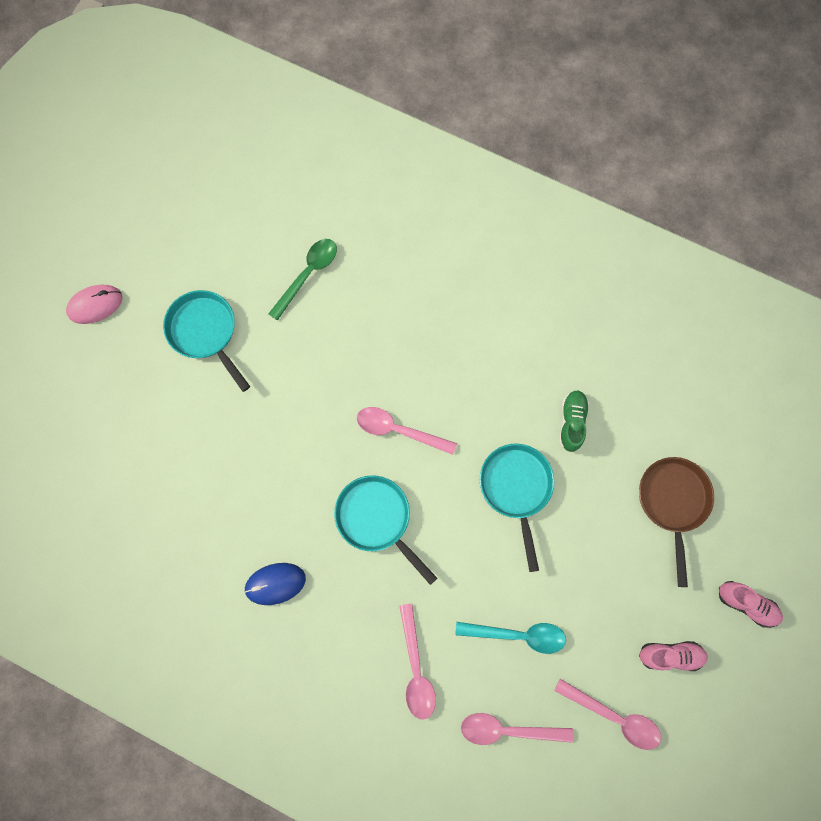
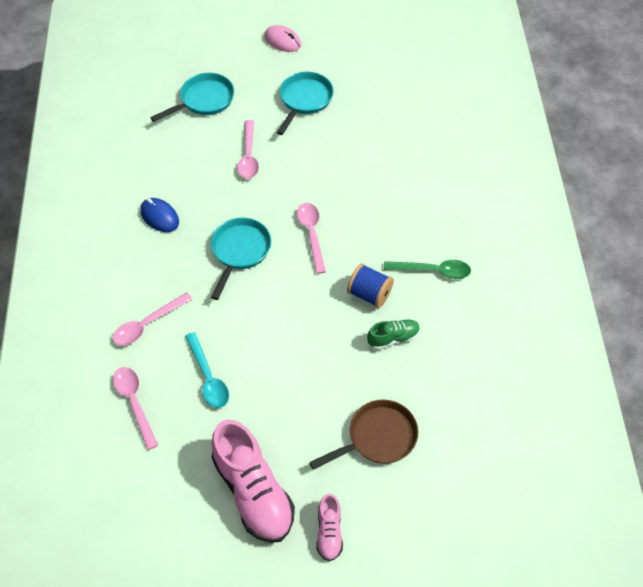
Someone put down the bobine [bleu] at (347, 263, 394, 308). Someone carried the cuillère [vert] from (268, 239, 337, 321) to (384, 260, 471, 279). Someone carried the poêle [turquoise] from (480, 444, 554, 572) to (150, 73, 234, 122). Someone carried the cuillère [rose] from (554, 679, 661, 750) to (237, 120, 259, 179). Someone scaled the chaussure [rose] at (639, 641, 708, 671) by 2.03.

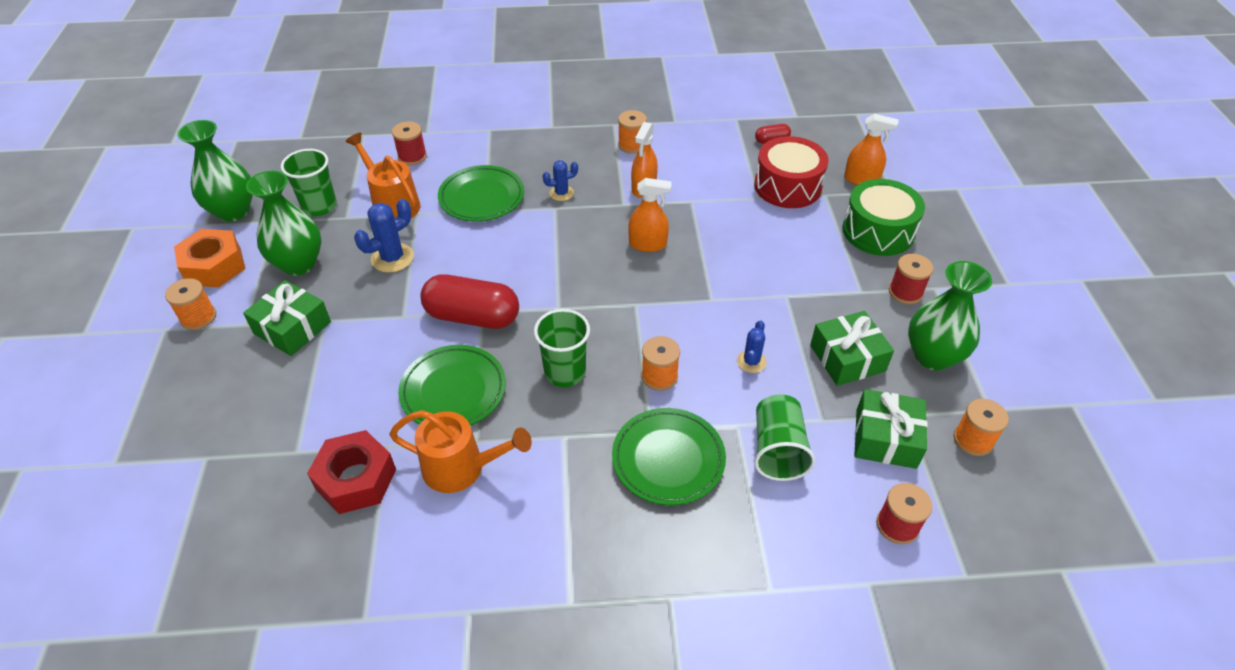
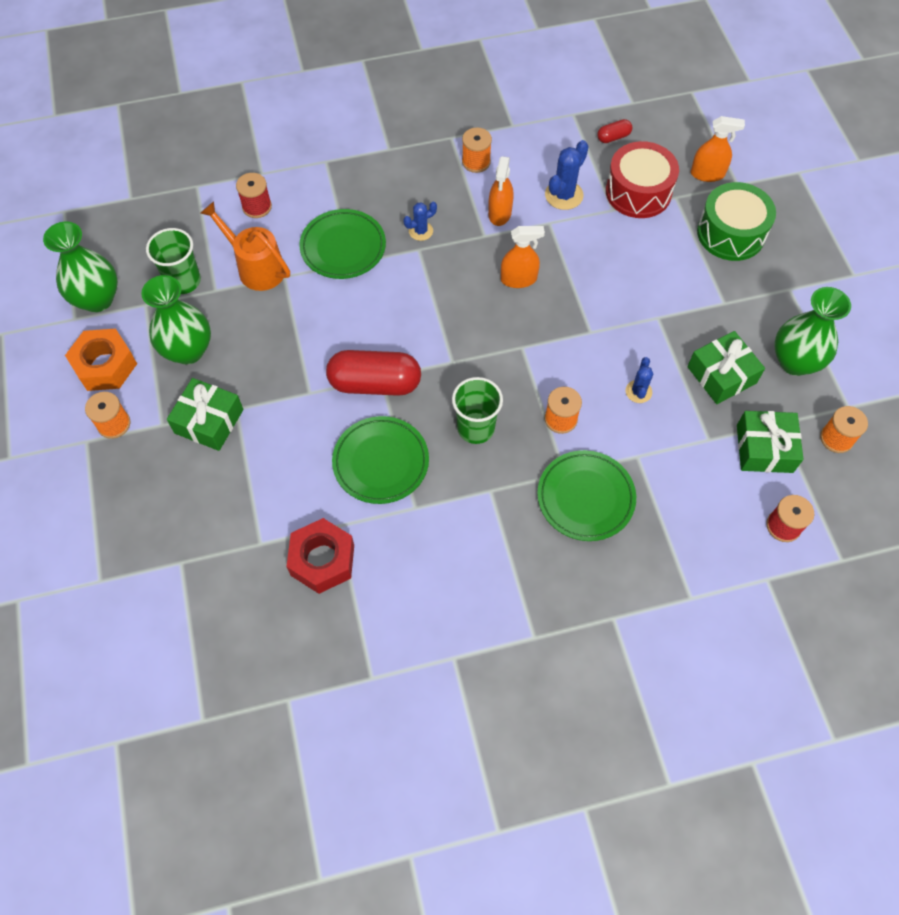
Someone took away the arrosoir [orange] at (389, 410, 532, 493). Someone took away the gobelet [vert] at (754, 394, 815, 481). Someone took away the bobine [rouge] at (889, 254, 933, 304). Someone carried the cactus [bleu] from (354, 199, 414, 273) to (545, 140, 589, 210).

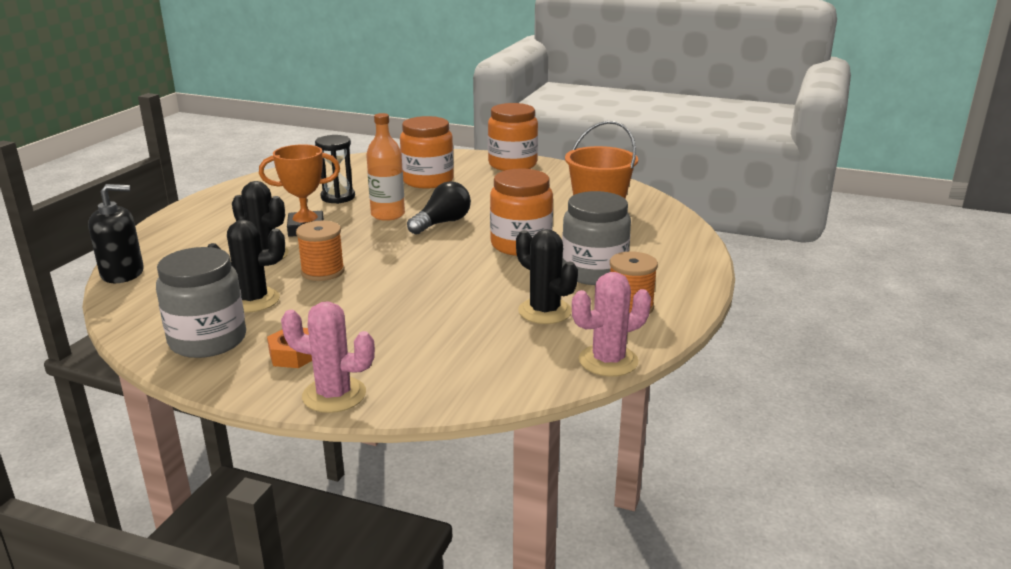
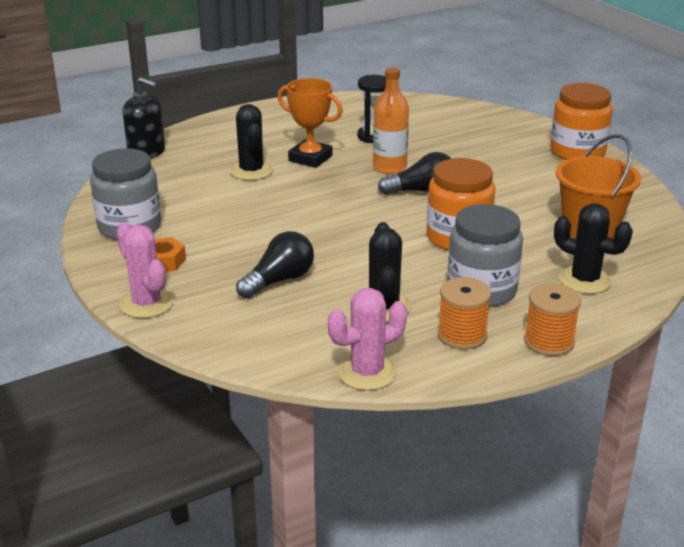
Someone took away the bocal [orange] at (400, 116, 454, 188). Someone put down the ampoule [noir] at (236, 231, 314, 299). Someone carried the cactus [noir] from (207, 220, 285, 312) to (554, 203, 633, 294). Someone carried the bobine [orange] from (296, 221, 345, 281) to (524, 283, 581, 356). Someone rotated the cactus [rose] at (572, 272, 651, 377) by 45 degrees counterclockwise.

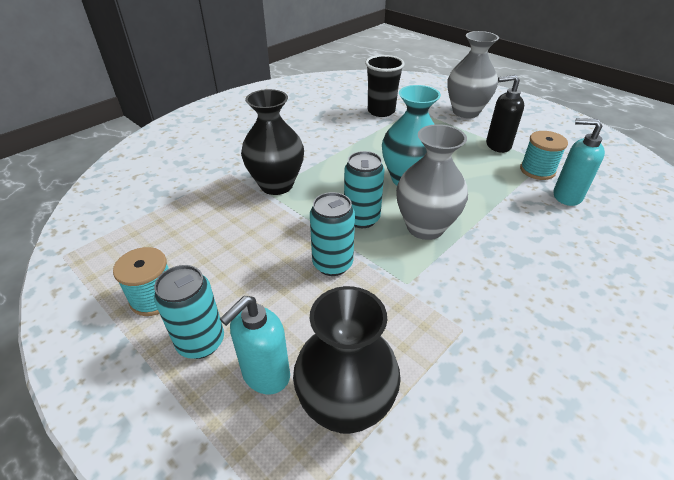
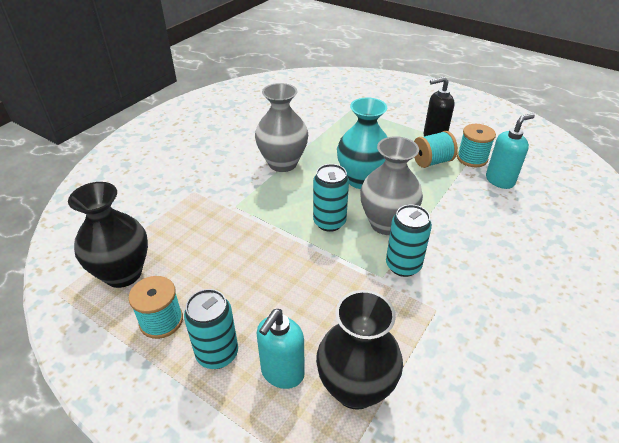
Someone took away the gobelet [noir] at (365, 55, 405, 117). Someone put down the bobine [turquoise] at (414, 131, 458, 168). Someone carried the vase [noir] from (241, 89, 304, 195) to (68, 182, 148, 288). Someone carried the canette [turquoise] from (310, 192, 355, 276) to (386, 205, 432, 277). Someone carried the vase [gris] from (447, 31, 499, 118) to (255, 83, 308, 172). Someone rotated the distributeur de savon [turquoise] at (554, 118, 605, 206) by 135 degrees clockwise.

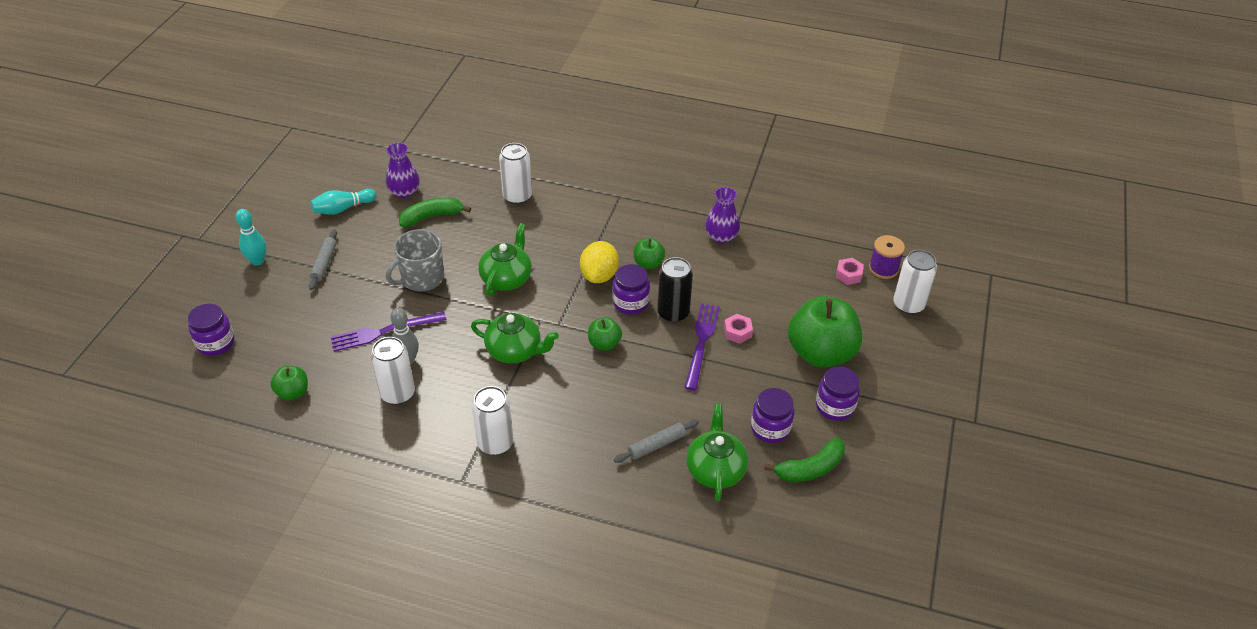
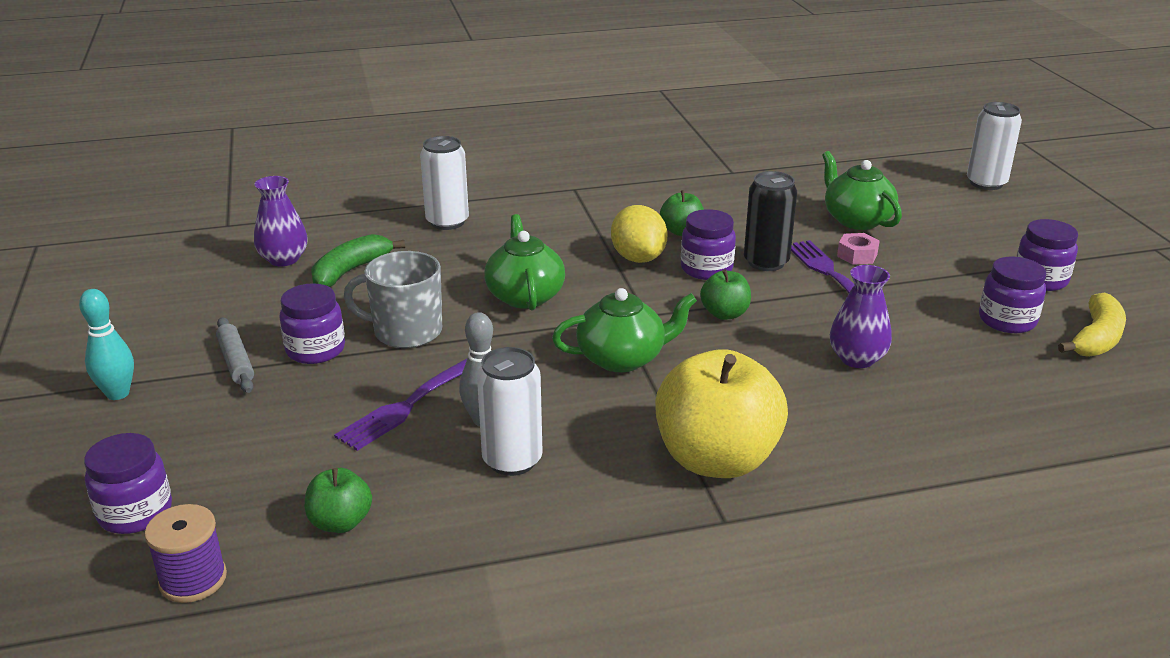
Someone took away the quille [turquoise] at (311, 189, 376, 215). Someone took away the rouleau à pâtisserie [gris] at (614, 420, 699, 463). Someone took away the pomme [vert] at (788, 296, 862, 368). Someone took away the écrou [rose] at (836, 258, 864, 285). Someone put down the bocal [violet] at (279, 283, 345, 364). Someone carried the théière [vert] from (686, 404, 749, 501) to (822, 151, 902, 230). Someone carried the vase [violet] from (705, 187, 740, 244) to (830, 265, 892, 368). Someone carried the bobine [violet] from (869, 235, 905, 279) to (144, 504, 227, 603). Someone swapped the canette [blanc] at (472, 386, 514, 455) for the pomme [jaune] at (655, 349, 788, 478). Someone repainted the banane [vert] at (764, 437, 845, 482), which became the banane [jaune] at (1058, 292, 1126, 357). Someone rotated the tasse [gris] at (386, 229, 444, 292) by 75 degrees clockwise.

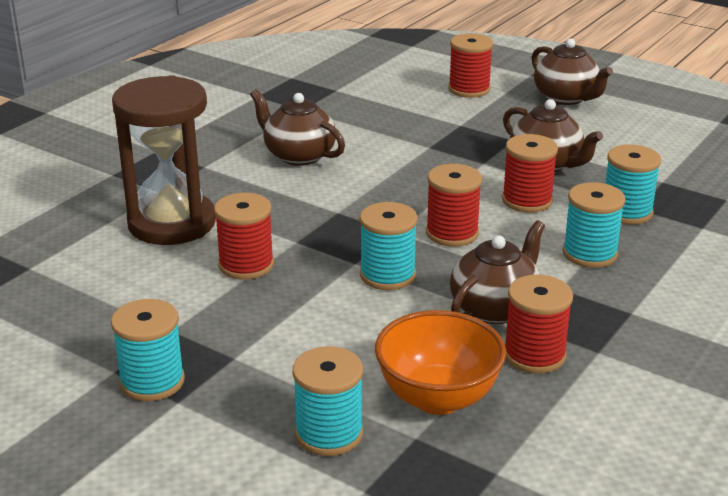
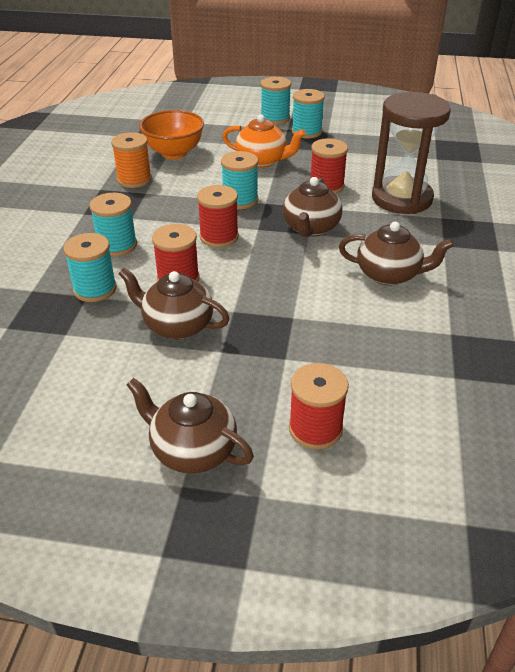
Someone put down the théière [orange] at (222, 114, 306, 168). Someone carried the bobine [turquoise] from (292, 346, 363, 456) to (261, 77, 291, 125). Someone carried the théière [marron] from (450, 220, 545, 324) to (283, 177, 342, 237). Someone repainted the bobine [rouge] at (505, 275, 573, 373), which became the bobine [orange] at (111, 132, 152, 188).

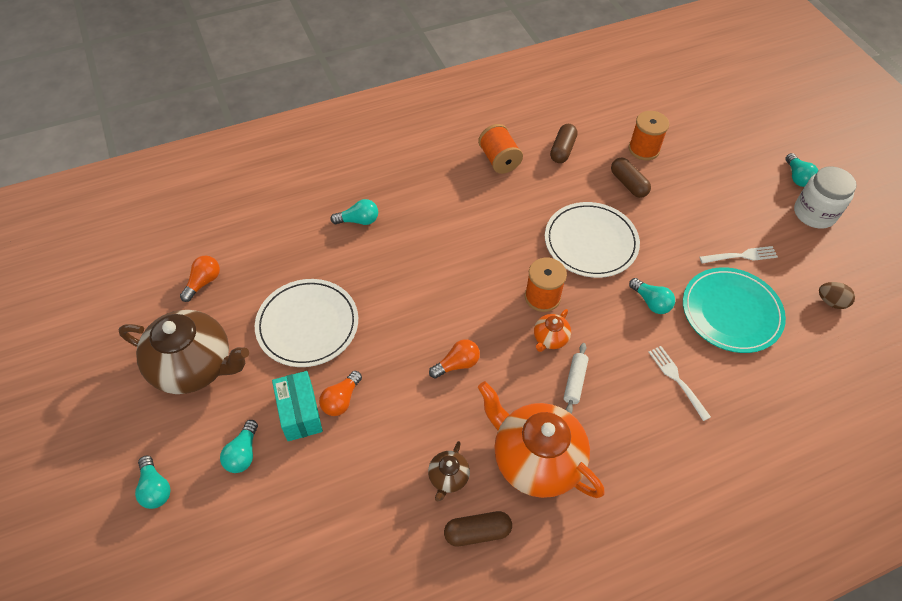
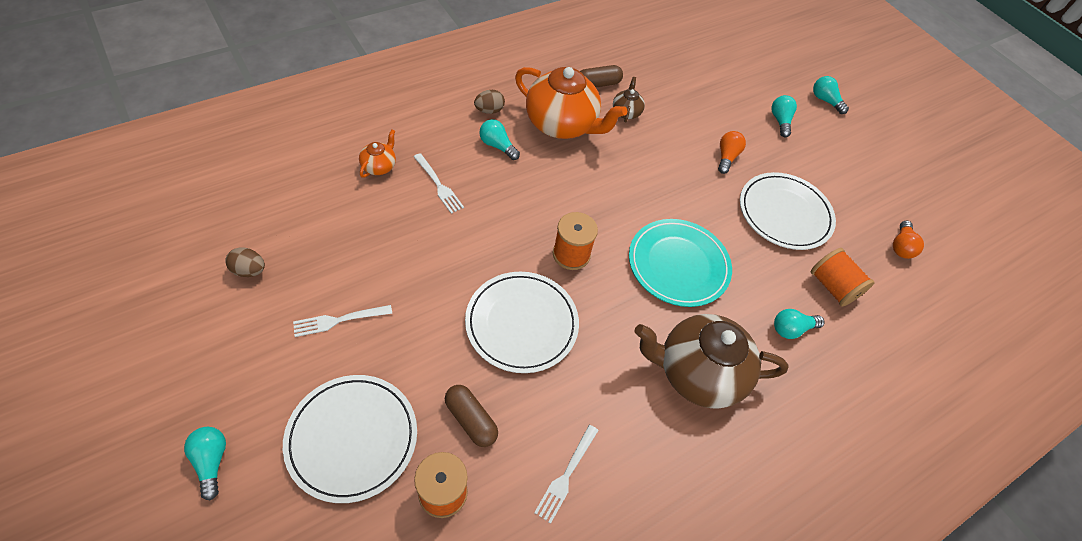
Someone took away the boîte [turquoise] at (272, 371, 323, 441). Someone took away the ampoule [orange] at (429, 339, 480, 379). Someone took away the rouleau à pâtisserie [blanc] at (564, 343, 588, 414). Someone took away the bocal [blanc] at (794, 166, 857, 229). Someone put down the assiette [blanc] at (283, 375, 417, 503). Someone put down the œuf [marron] at (474, 90, 505, 114). Someone carried the théière [marron] from (118, 310, 249, 394) to (635, 314, 789, 409). Someone carried the bobine [orange] from (478, 124, 523, 174) to (811, 248, 875, 307). Someone carried the théière [orange] from (534, 309, 571, 352) to (359, 130, 396, 178). Someone carried the ampoule [turquoise] from (629, 278, 675, 314) to (479, 119, 520, 160). Someone carried the assiette [turquoise] from (683, 267, 786, 353) to (629, 219, 732, 307). Someone swapped the gélule [marron] at (550, 124, 578, 163) for the fourchette [blanc] at (534, 425, 599, 524).

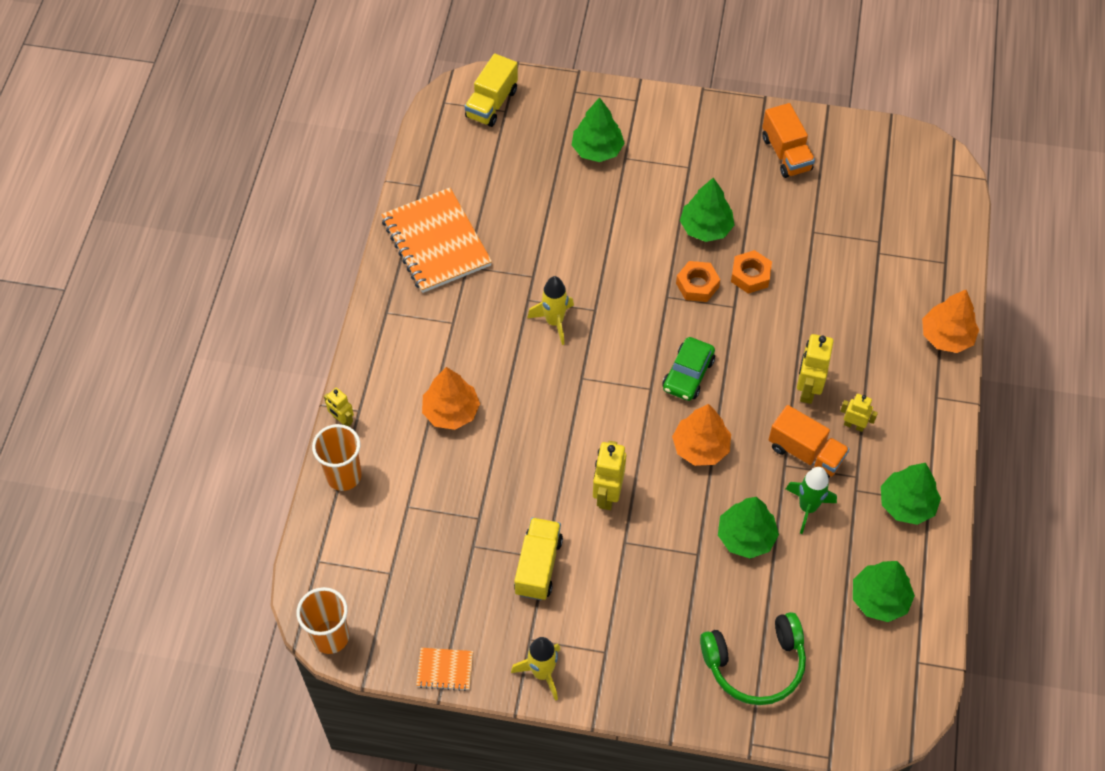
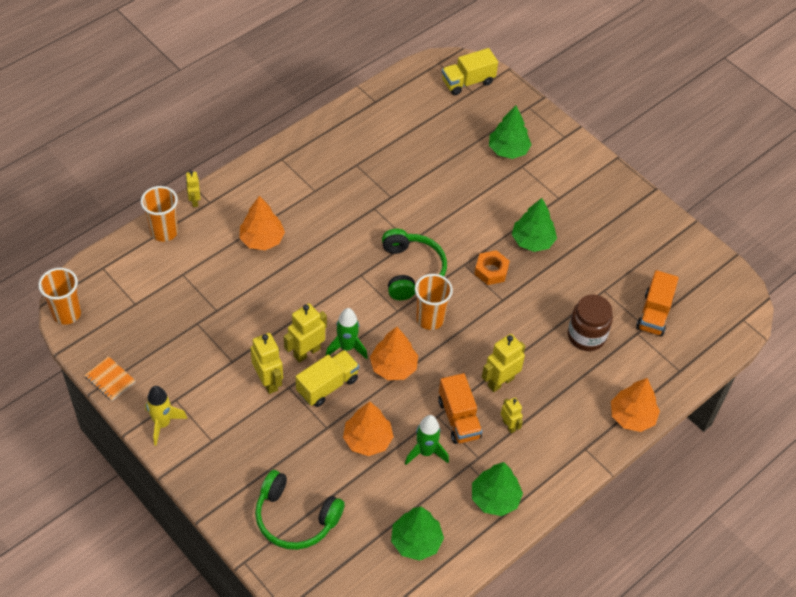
Someone took away the carnet [orange] at (381, 188, 492, 293). Someone took away the fusée [jaune] at (527, 276, 574, 345). Someone took away the écrou [orange] at (731, 250, 772, 294). Someone put down the robot [jaune] at (251, 333, 283, 394). Someone put down the fusée [vert] at (326, 308, 368, 359). Someone put down the casque audio [vert] at (382, 229, 447, 300). Someone put down the bocal [marron] at (568, 295, 613, 351). Someone carried the camion [jaune] from (514, 517, 563, 600) to (296, 350, 359, 407). Someone carried the camion [orange] from (762, 103, 815, 178) to (636, 270, 679, 336). Someone swapped the voiture [vert] at (662, 337, 715, 401) for the gobelet [orange] at (415, 274, 453, 330). Someone repainted the arbre [vert] at (718, 497, 779, 559), which became the arbre [orange] at (343, 402, 394, 456).

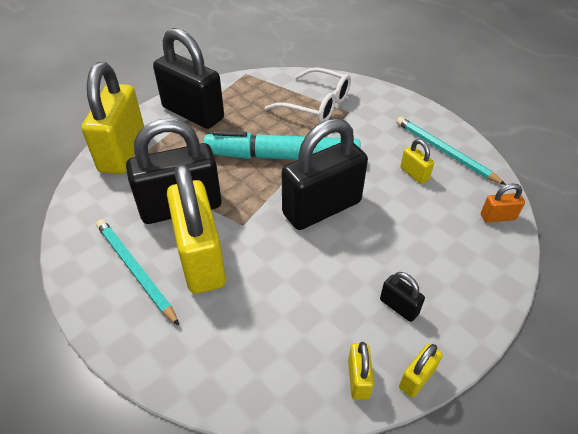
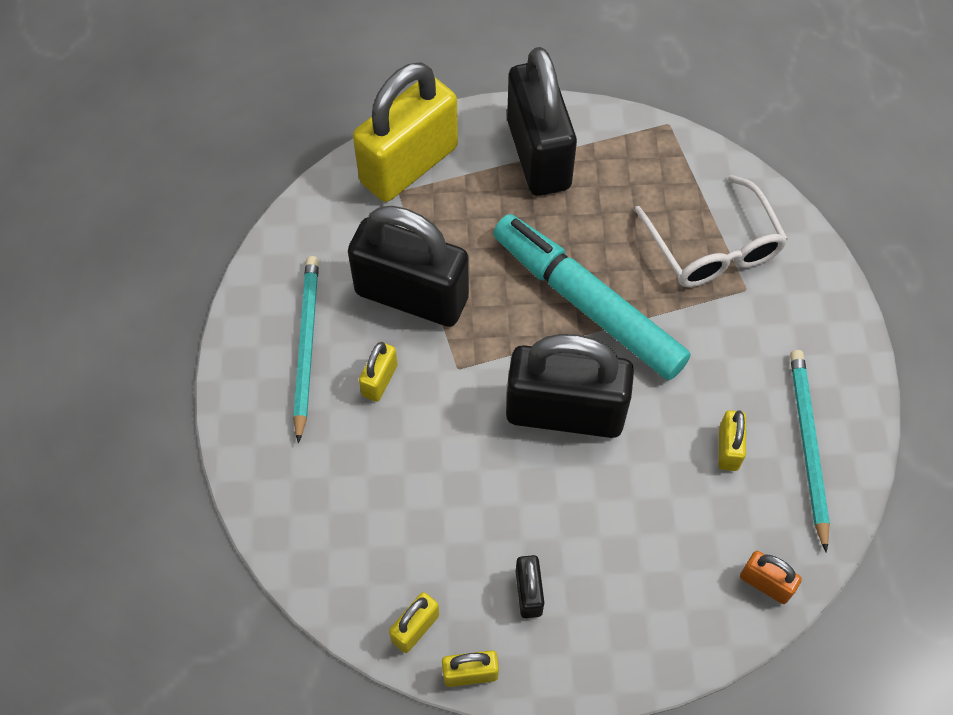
Someone scaled the cadenas [jaune] at (167, 164, 226, 294) by 0.42.

